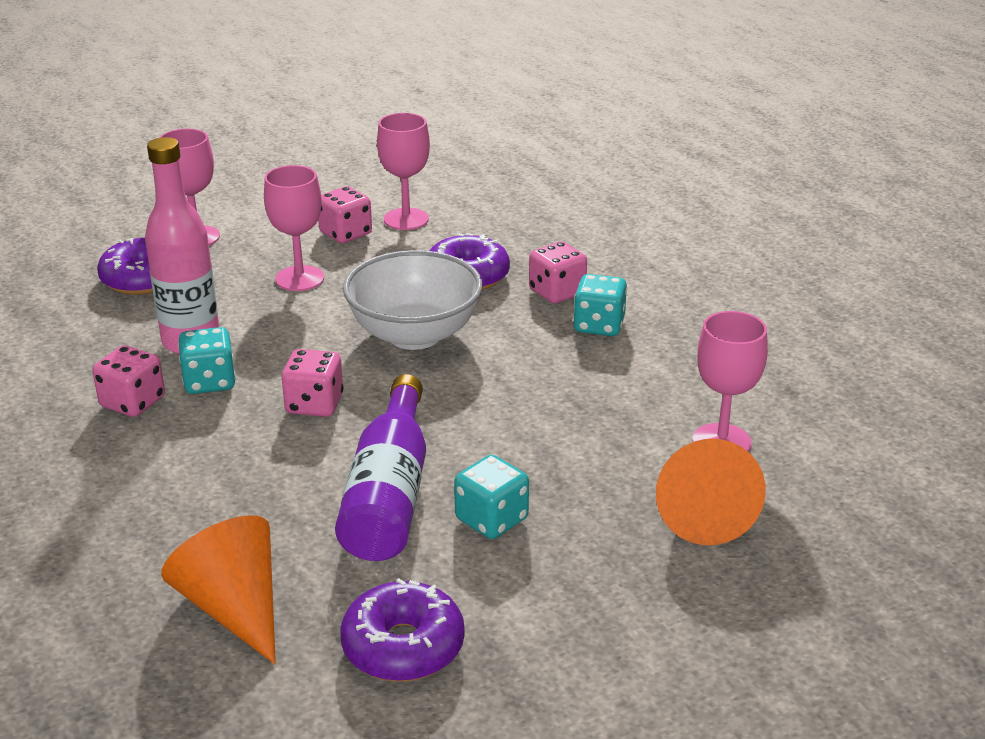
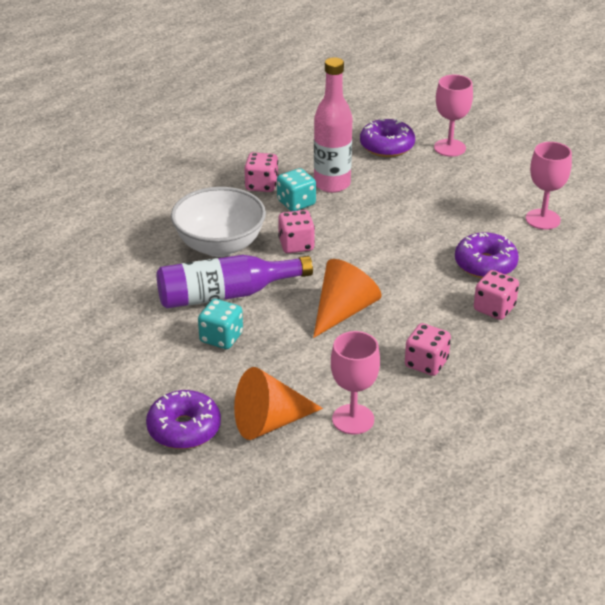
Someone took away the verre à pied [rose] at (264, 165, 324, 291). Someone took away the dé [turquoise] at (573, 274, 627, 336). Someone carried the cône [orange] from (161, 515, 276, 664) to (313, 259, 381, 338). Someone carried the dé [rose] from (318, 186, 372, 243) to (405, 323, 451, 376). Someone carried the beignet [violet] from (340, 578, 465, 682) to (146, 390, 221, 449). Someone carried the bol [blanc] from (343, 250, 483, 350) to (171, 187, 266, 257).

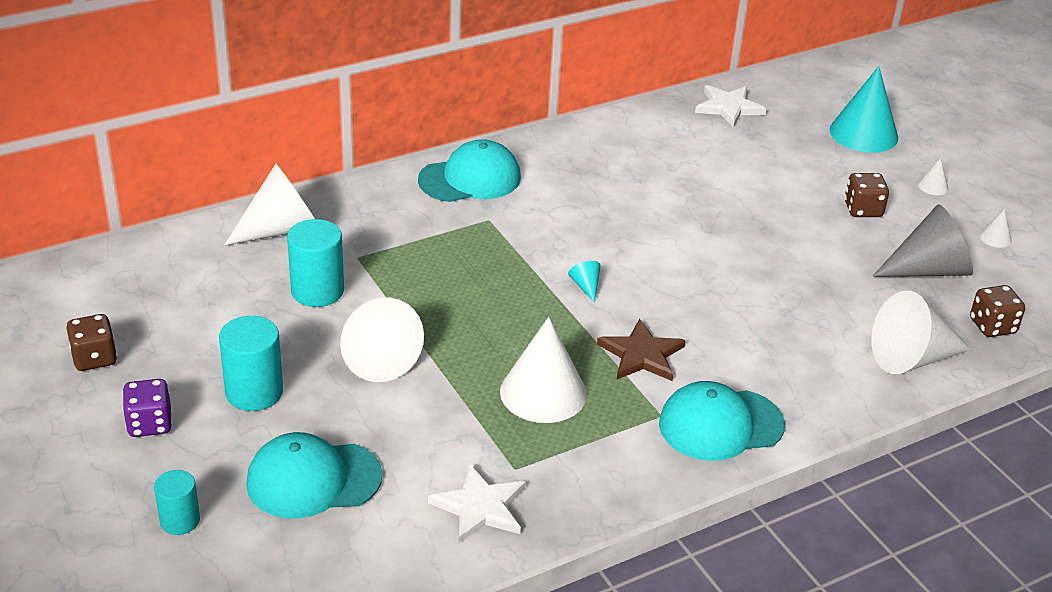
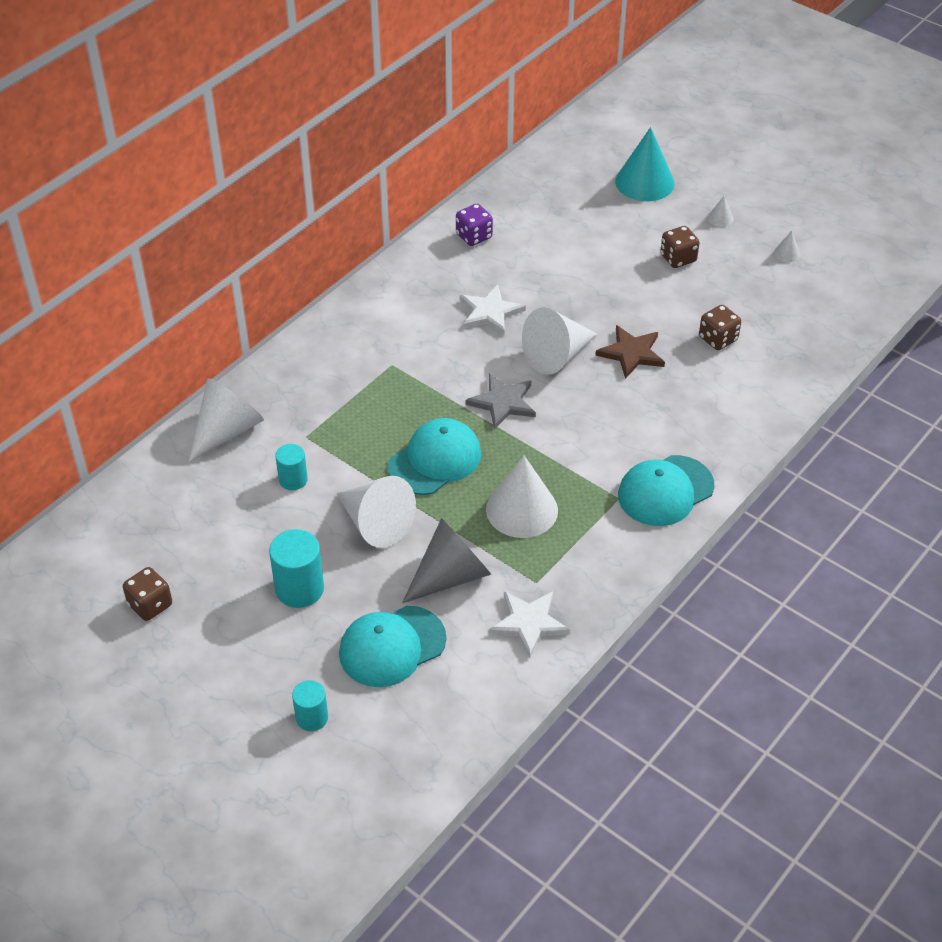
Someone carried the dé [violet] from (122, 379, 172, 437) to (456, 204, 493, 246). Someone carried the casquette [turquoise] from (418, 139, 521, 202) to (388, 418, 481, 495). Someone carried the étoile [marron] from (597, 319, 686, 381) to (595, 325, 665, 379). Someone carried the étoile [blanc] from (695, 85, 766, 128) to (460, 285, 526, 335). Someone carried the cône [blanc] from (871, 291, 971, 374) to (522, 307, 597, 375). Someone carried the cône [gris] from (873, 204, 973, 277) to (402, 518, 492, 603). Someone carried the dé [marron] from (970, 285, 1025, 337) to (699, 305, 741, 350). Someone swapped the cône [turquoise] at (568, 261, 601, 303) for the étoile [gris] at (466, 373, 536, 430). Someone scaled the cylindre [turquoise] at (287, 219, 344, 307) by 0.62.

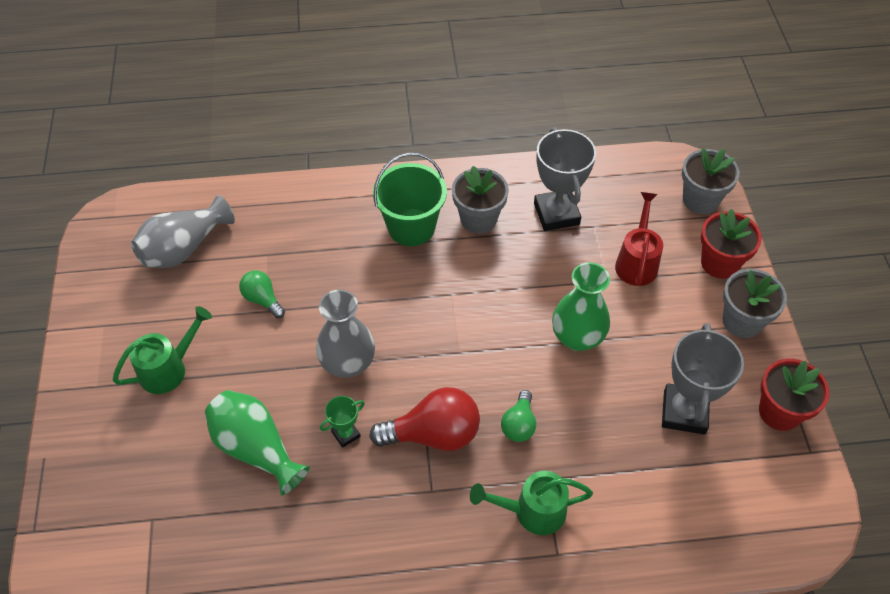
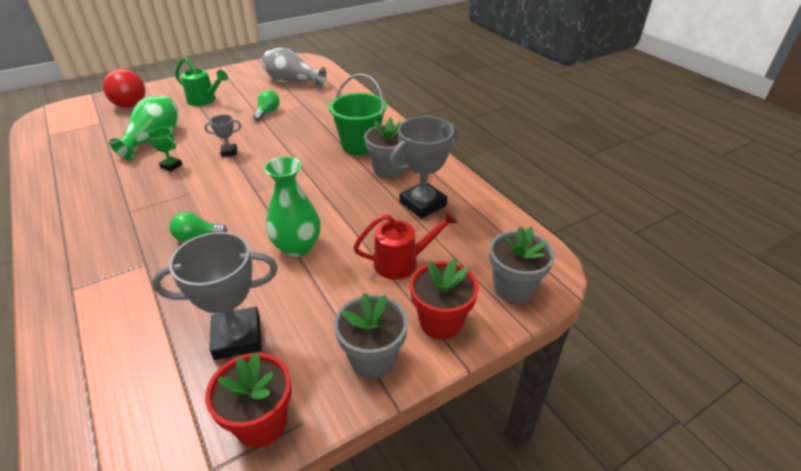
Someone took away the arrosoir [vert] at (470, 471, 593, 535). Someone carried the ampoule [rouge] from (370, 387, 480, 451) to (103, 69, 145, 108). Someone swapped the vase [gris] at (316, 289, 375, 378) for the trophée [gris] at (204, 115, 241, 157).

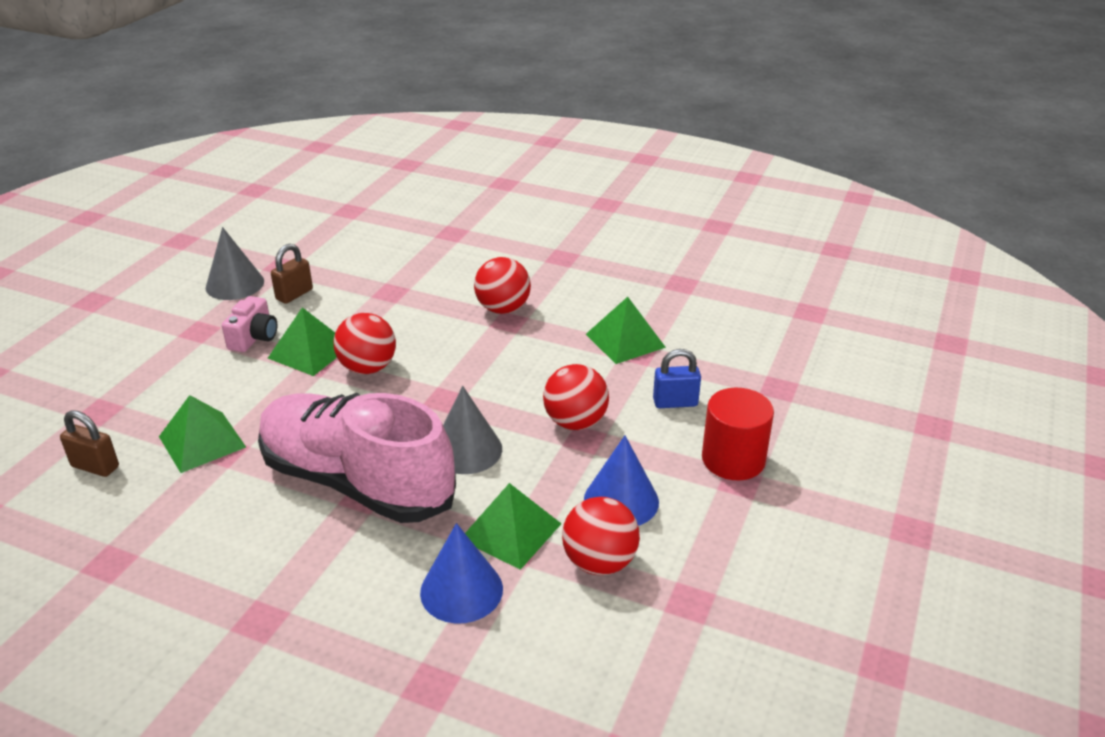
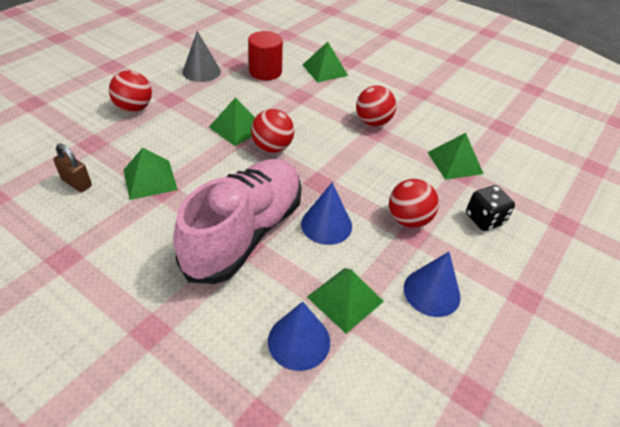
Someone took away the appareil photo [rose] at (222, 296, 277, 352). Someone took away the cadenas [marron] at (271, 244, 313, 304). Someone put down the pyramide [vert] at (303, 42, 348, 82). Someone carried the balle [rouge] from (562, 497, 640, 575) to (109, 70, 152, 112). Someone carried the cylindre [rouge] from (702, 388, 774, 480) to (248, 31, 283, 80). Someone swapped the cadenas [bleu] at (653, 349, 701, 408) for the dé [noir] at (466, 185, 515, 231). Someone repainted the cône [gris] at (443, 386, 502, 474), which became the cône [bleu] at (301, 183, 352, 245). Someone rotated the chaussure [rose] at (258, 393, 456, 523) by 75 degrees clockwise.

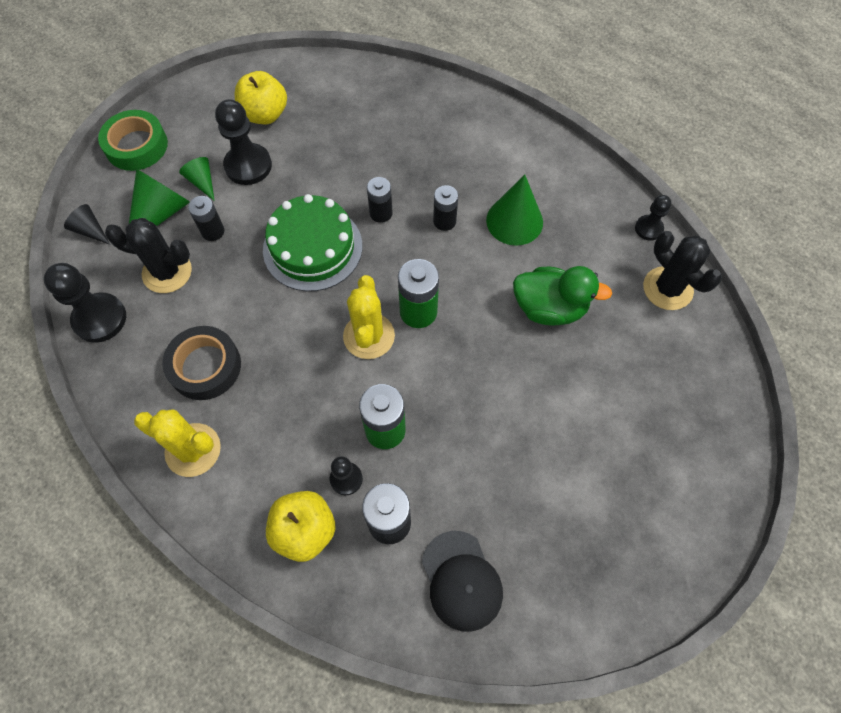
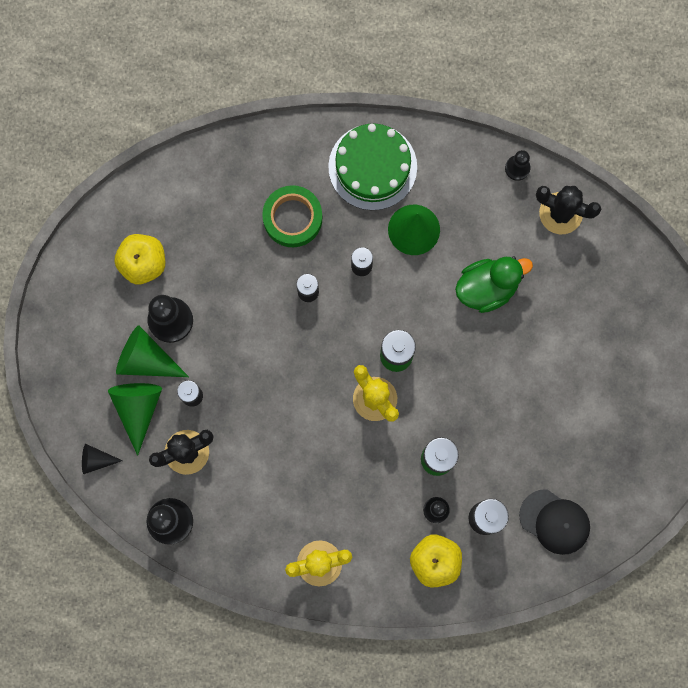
Someone took away the ruban adhésif [noir] at (162, 326, 241, 400). Someone carried the ruban adhésif [vert] from (98, 110, 168, 171) to (262, 185, 322, 247). Someone carried the gâteau [vert] from (263, 194, 362, 291) to (328, 123, 417, 210). Someone scaled the cône [vert] at (179, 157, 215, 201) by 1.77.

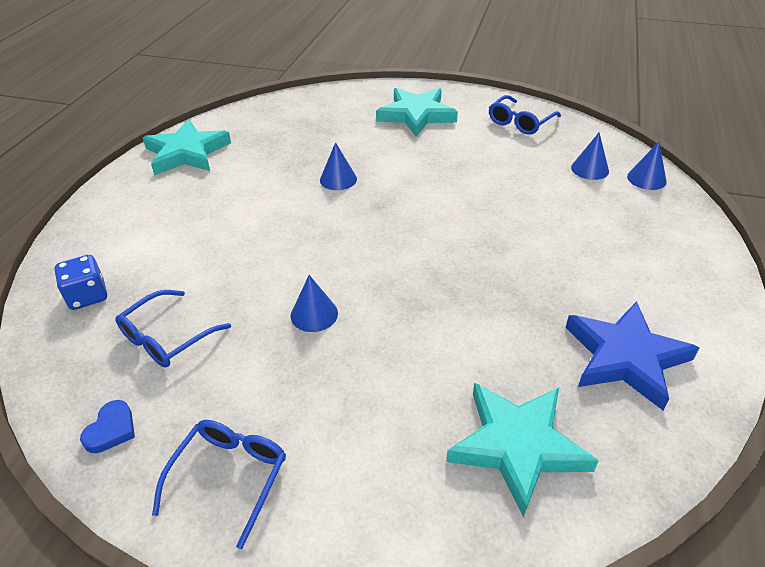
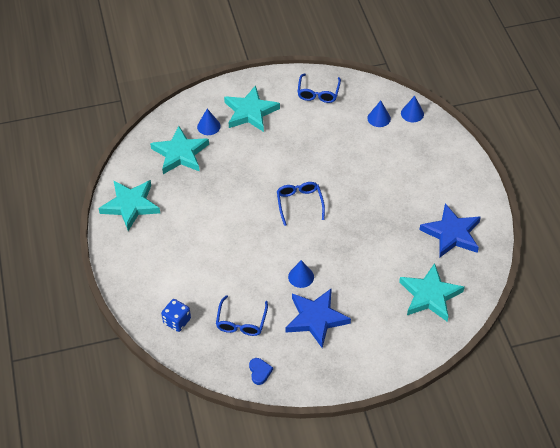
Someone put down the étoile [turquoise] at (150, 126, 209, 174). Someone put down the étoile [bleu] at (286, 288, 351, 348). Someone carried the lunettes [bleu] from (152, 420, 286, 549) to (277, 182, 325, 226). Someone carried the cône [bleu] from (320, 142, 357, 190) to (197, 109, 221, 135).

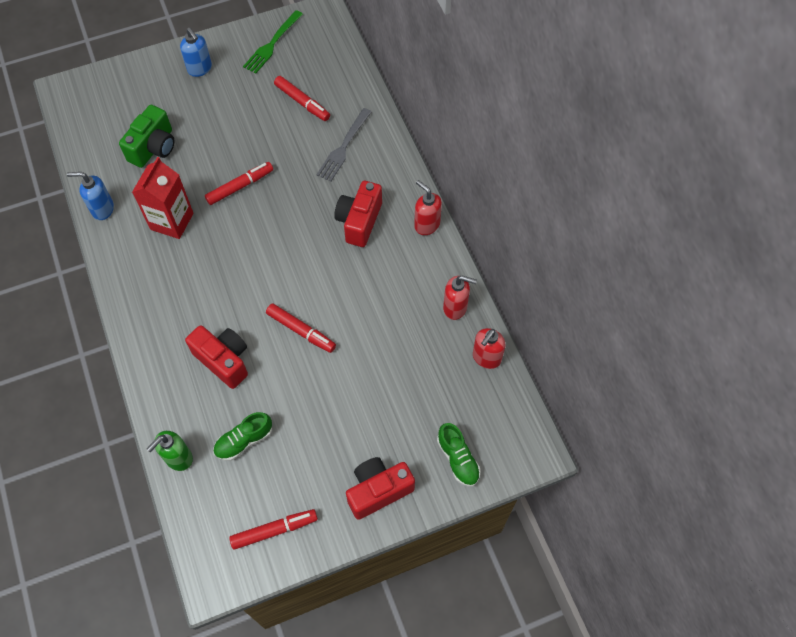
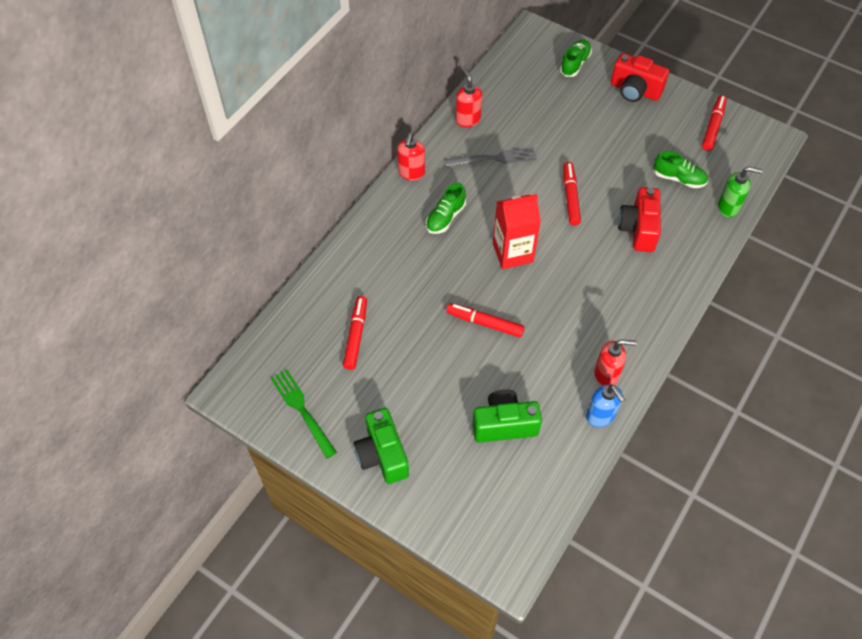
Someone carried the brique de lait [rouge] from (132, 157, 193, 239) to (493, 194, 541, 269). Someone carried the fourchette [gris] from (316, 108, 372, 182) to (444, 147, 537, 167). Someone carried the distributeur de savon [rouge] from (473, 328, 506, 369) to (594, 339, 637, 386). Someone swapped the distributeur de savon [bleu] at (180, 28, 212, 77) for the appareil photo [vert] at (354, 408, 409, 484). Someone swapped the appareil photo [rouge] at (334, 181, 382, 247) for the chaussure [vert] at (426, 183, 466, 234). Someone rotated the feutre [rouge] at (229, 509, 318, 550) by 75 degrees clockwise. Someone rotated the fourchette [vert] at (243, 10, 303, 74) by 120 degrees counterclockwise.

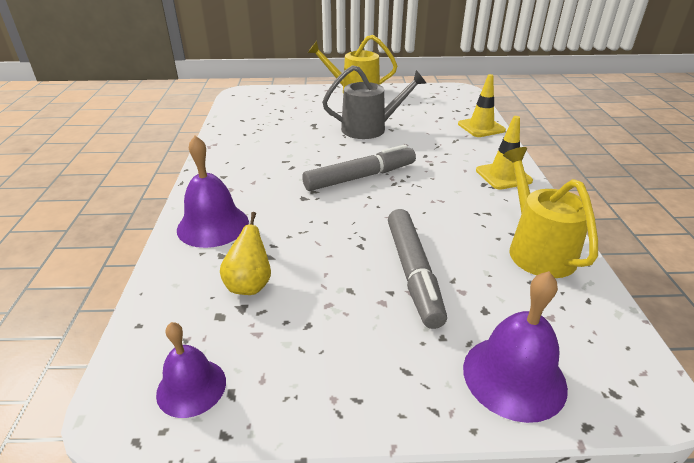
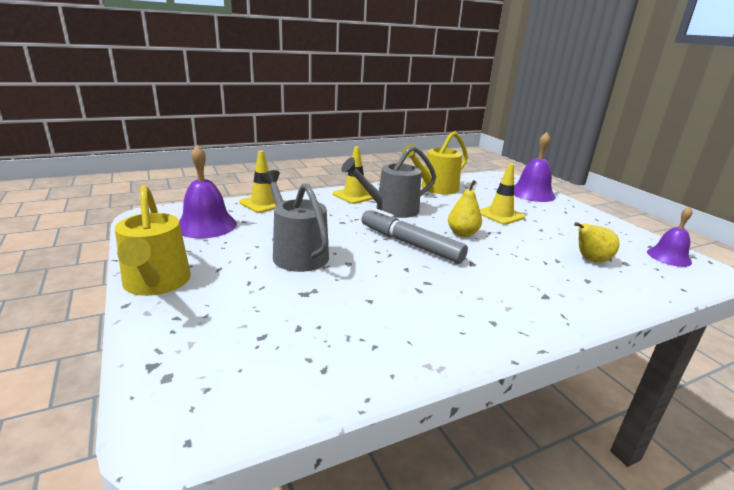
Someone put down the arrosoir [gris] at (341, 146, 436, 218). Someone put down the poire [jaune] at (448, 180, 482, 237). Someone carried the cloche [violet] from (177, 136, 249, 248) to (179, 145, 237, 239). Someone swapped the feutre [gris] at (388, 209, 447, 329) for the cône de chantier [jaune] at (480, 164, 525, 225).

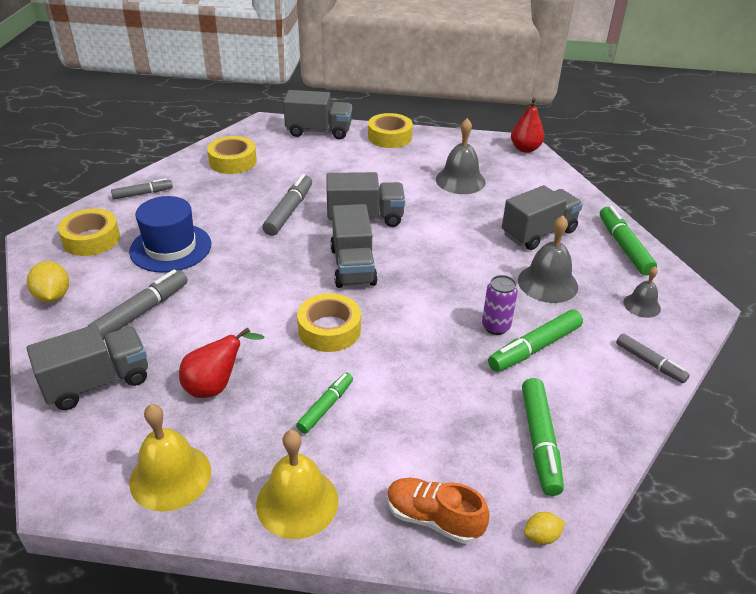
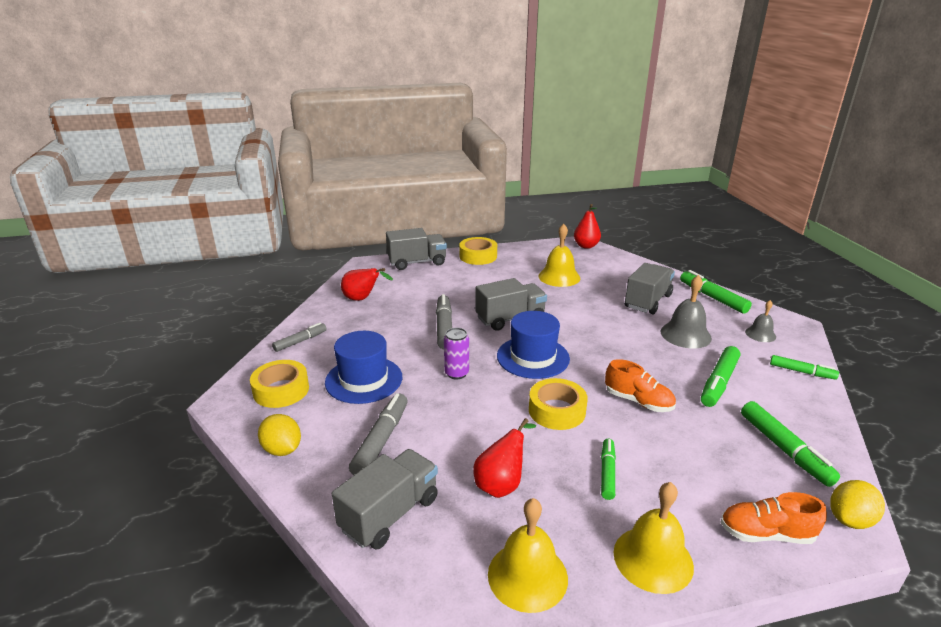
Someone put down the chaussure [orange] at (605, 359, 676, 412). Someone carried the canette [violet] from (482, 275, 518, 335) to (444, 328, 469, 380). Someone swapped the ruban adhésif [jaune] at (207, 136, 257, 174) for the poire [rouge] at (341, 268, 393, 301). Someone swapped the camion [gris] at (330, 204, 378, 288) for the chapeau [bleu] at (497, 311, 570, 379). Someone repainted the cloche [gris] at (436, 118, 486, 194), which became the cloche [jaune] at (538, 224, 580, 287). Someone repainted the feutre [gris] at (616, 333, 690, 383), which became the feutre [vert] at (770, 355, 839, 380). Someone scaled the citron [jaune] at (524, 512, 565, 545) by 1.68.

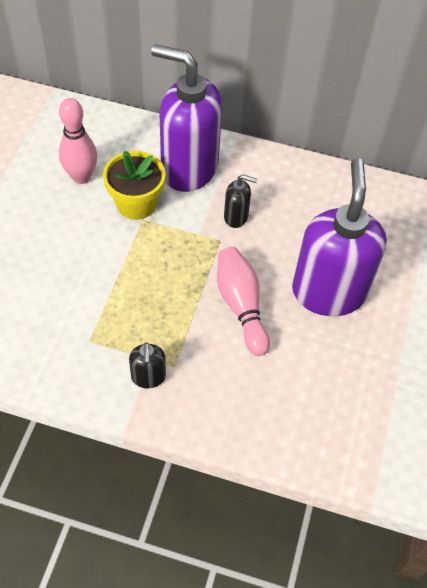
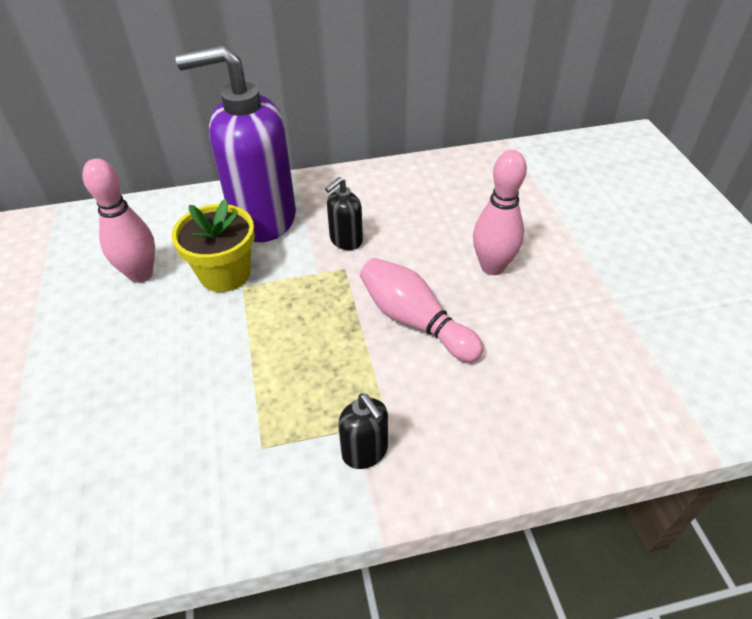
Someone swapped the distributeur de savon [violet] at (292, 158, 387, 316) for the quille [rose] at (473, 150, 527, 275). Someone rotated the distributeur de savon [noir] at (224, 174, 258, 228) by 150 degrees clockwise.

